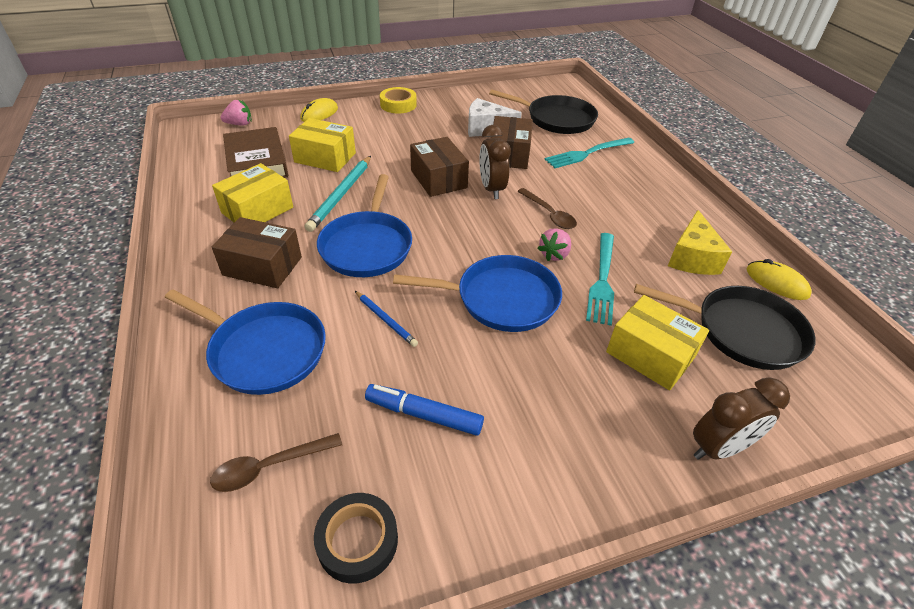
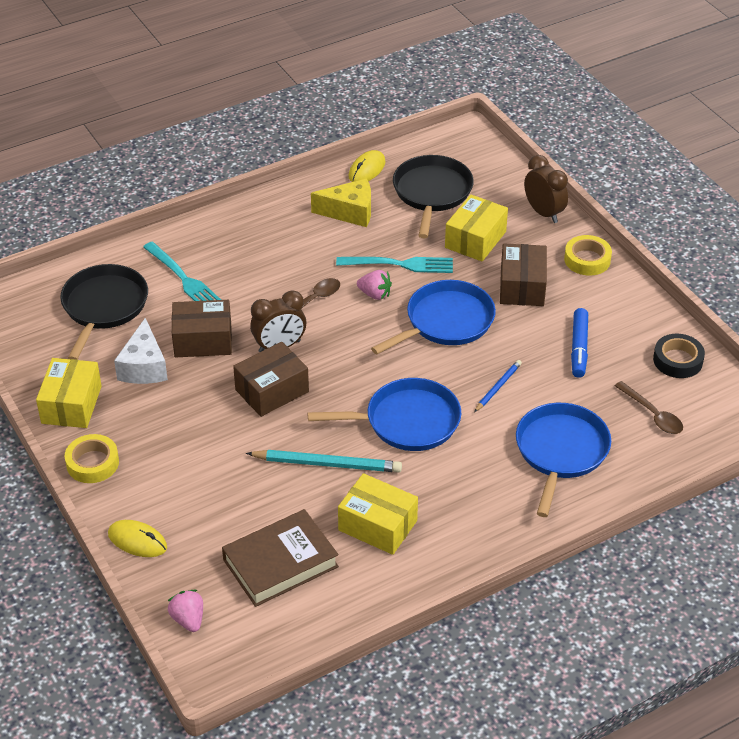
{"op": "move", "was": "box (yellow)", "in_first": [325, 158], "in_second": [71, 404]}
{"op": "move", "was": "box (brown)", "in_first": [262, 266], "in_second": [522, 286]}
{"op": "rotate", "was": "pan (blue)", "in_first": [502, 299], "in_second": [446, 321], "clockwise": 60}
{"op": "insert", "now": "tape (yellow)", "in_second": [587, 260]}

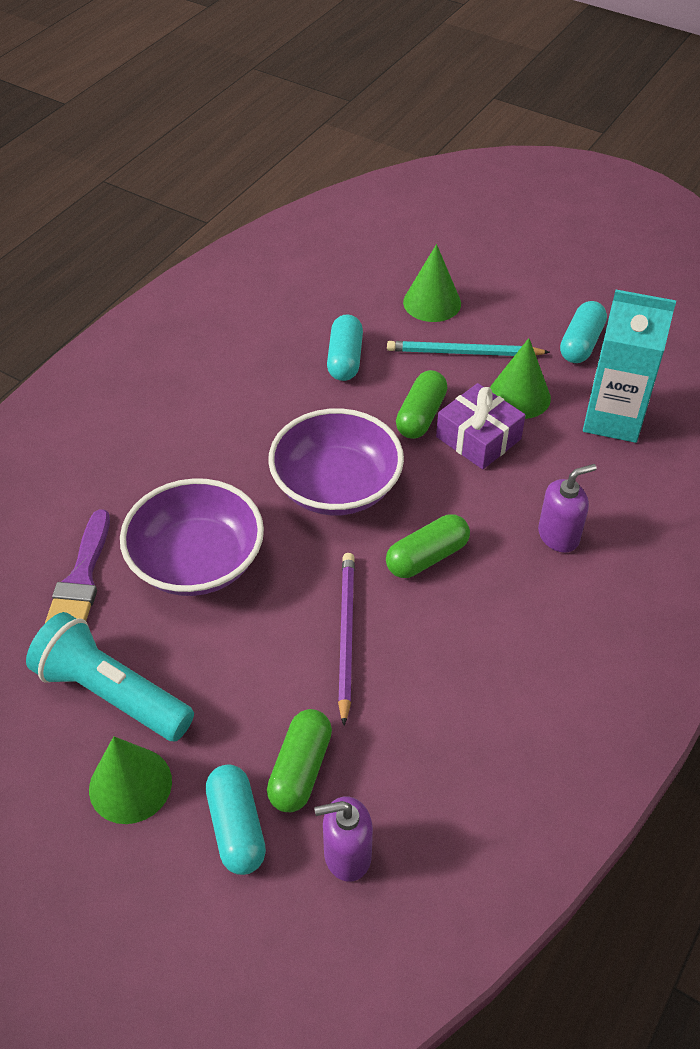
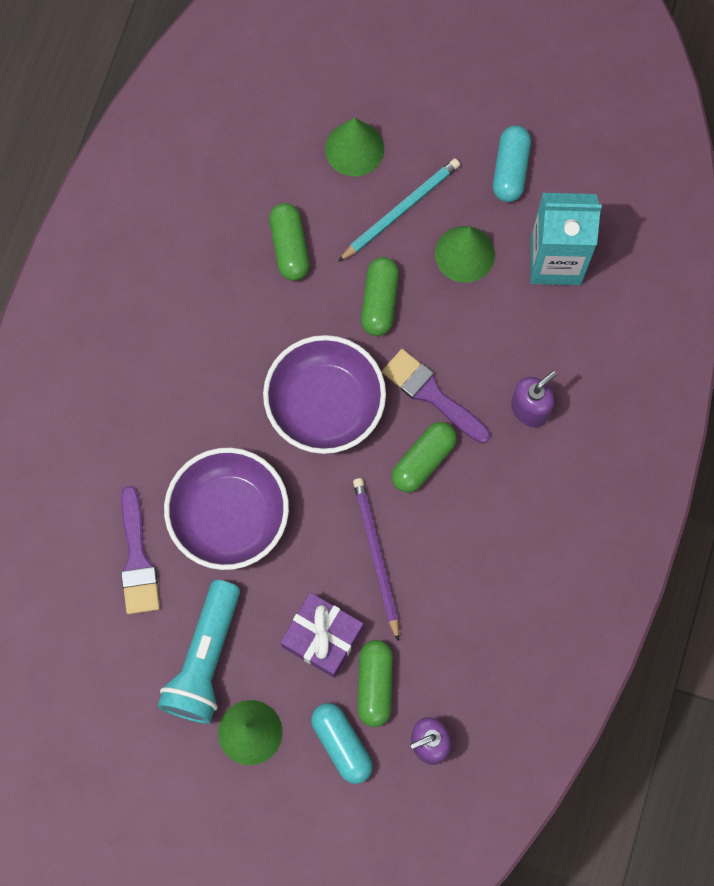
{"op": "recolor", "was": "capsule (turquoise)", "now": "capsule (green)", "in_first": [345, 359], "in_second": [289, 247]}
{"op": "rotate", "was": "pencil (turquoise)", "in_first": [463, 353], "in_second": [401, 210], "clockwise": 150}
{"op": "move", "was": "gift (purple)", "in_first": [478, 438], "in_second": [322, 637]}
{"op": "rotate", "was": "flashlight (turquoise)", "in_first": [111, 693], "in_second": [205, 660], "clockwise": -90}
{"op": "insert", "now": "brush (purple)", "in_second": [431, 394]}

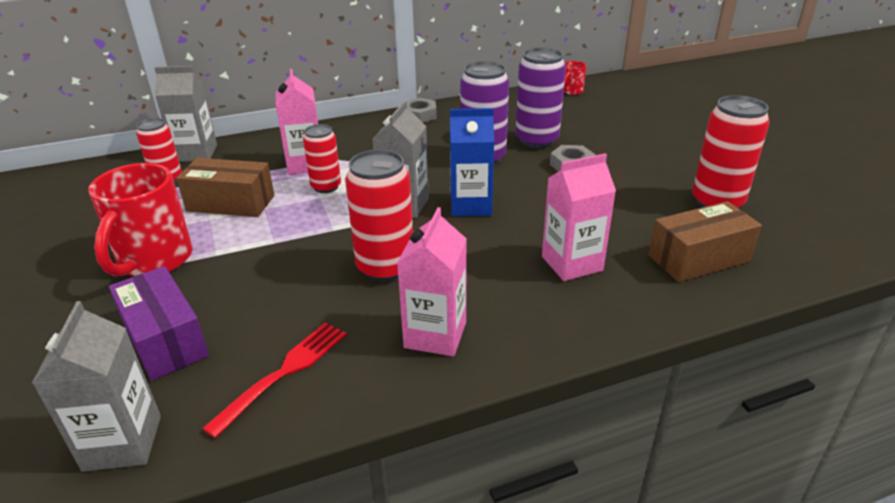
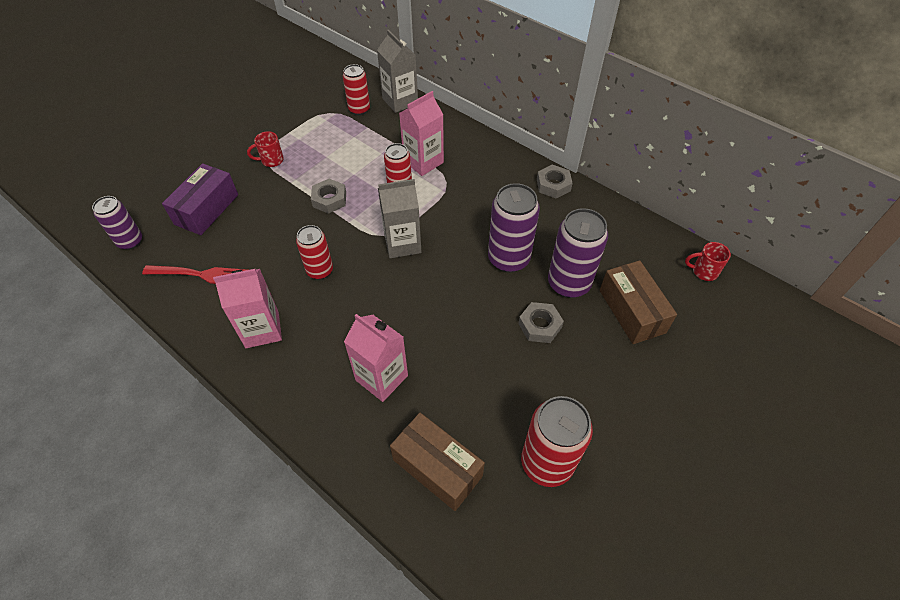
{"op": "delete", "was": "carton (blue)", "in_first": [471, 205]}
{"op": "resize", "was": "can (red)", "in_first": [385, 267], "in_second": [320, 270], "ratio": 0.63}
{"op": "move", "was": "box (brown)", "in_first": [231, 203], "in_second": [632, 311]}
{"op": "resize", "was": "mug (red)", "in_first": [154, 261], "in_second": [271, 160], "ratio": 0.47}
{"op": "replace", "was": "carton (grey)", "now": "can (purple)", "in_first": [123, 443], "in_second": [130, 241]}
{"op": "insert", "now": "nut (grey)", "in_second": [329, 199]}

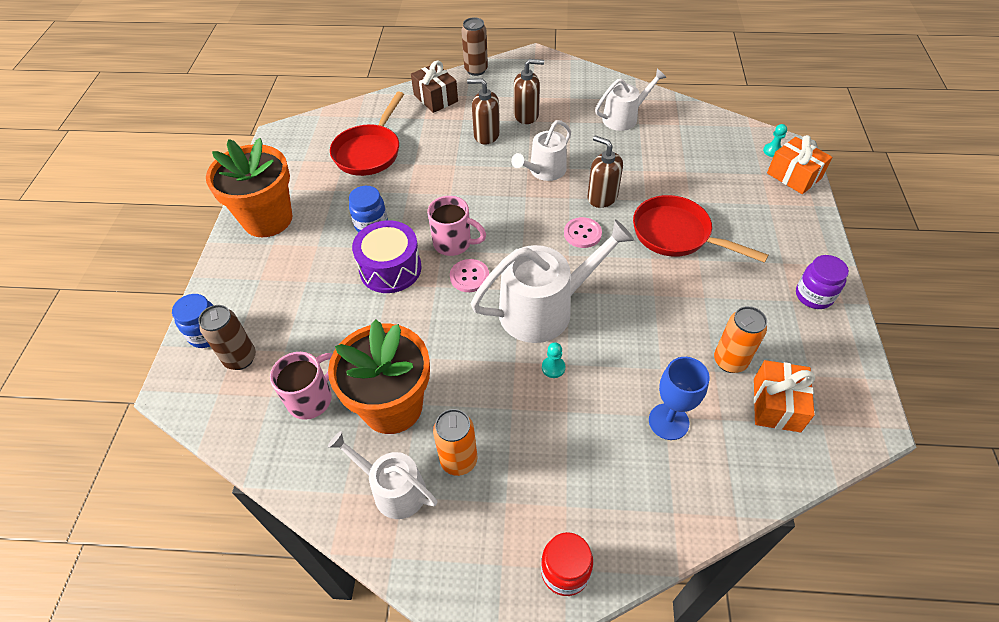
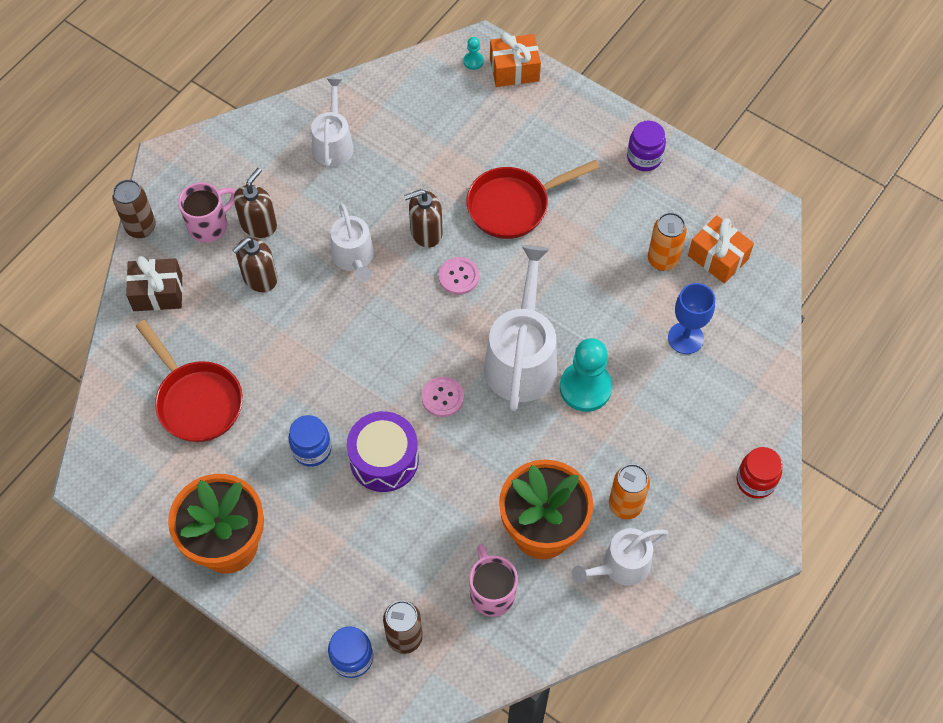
{"op": "move", "was": "mug (pink)", "in_first": [454, 243], "in_second": [209, 225]}
{"op": "resize", "was": "pawn (turquoise)", "in_first": [553, 368], "in_second": [585, 388], "ratio": 2.29}

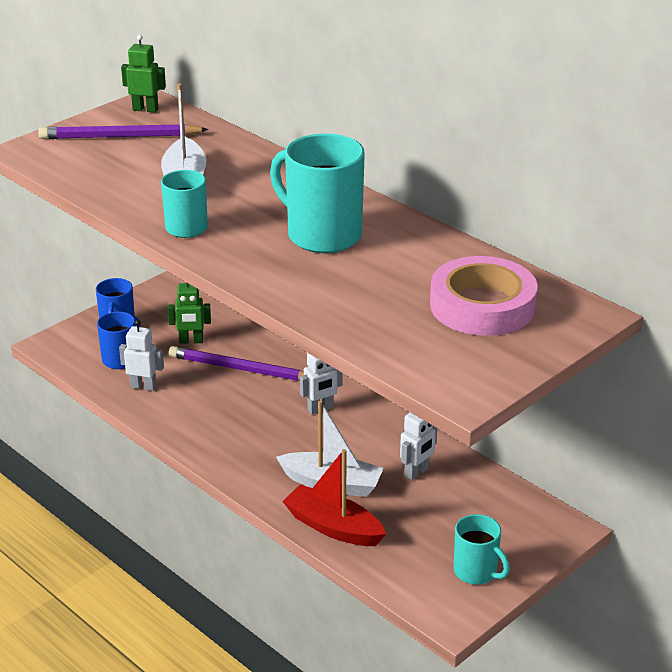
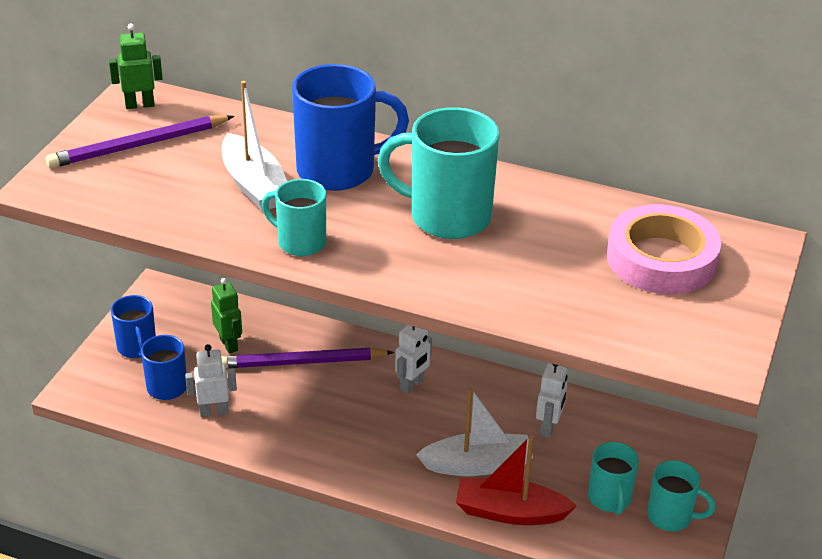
{"op": "rotate", "was": "robot (green)", "in_first": [191, 341], "in_second": [229, 344], "clockwise": -90}
{"op": "insert", "now": "mug (blue)", "in_second": [339, 170]}
{"op": "insert", "now": "mug (turquoise)", "in_second": [609, 499]}

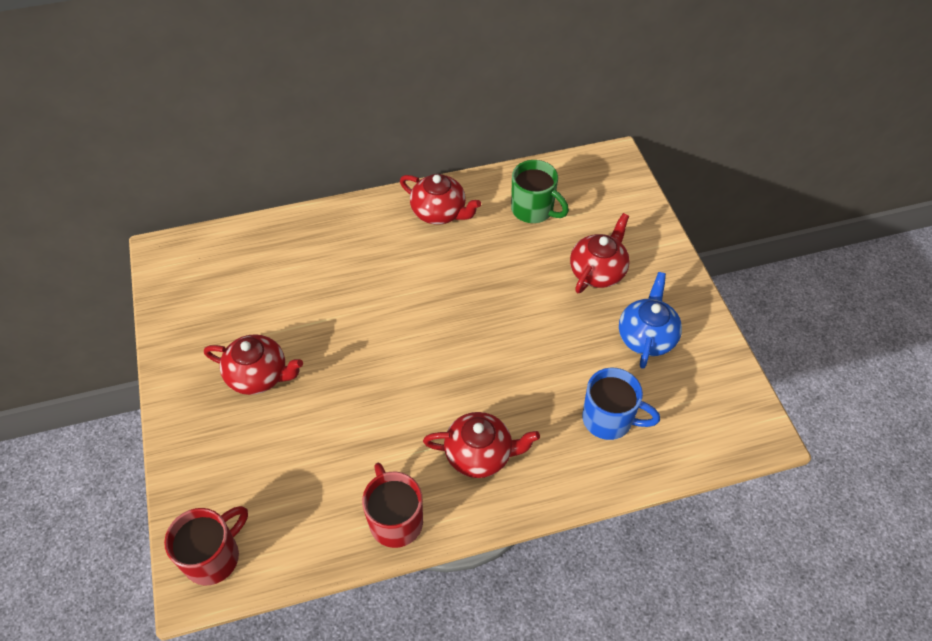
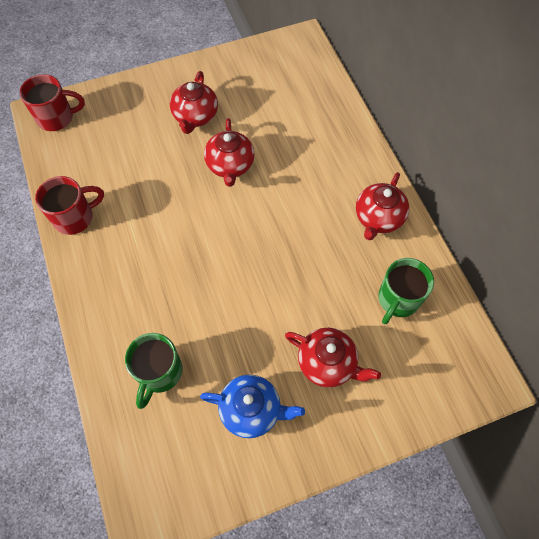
{"op": "recolor", "was": "mug (blue)", "now": "mug (green)", "in_first": [609, 419], "in_second": [159, 373]}
{"op": "move", "was": "teapot (red)", "in_first": [480, 454], "in_second": [230, 165]}
{"op": "rotate", "was": "mug (red)", "in_first": [214, 557], "in_second": [57, 118], "clockwise": -45}

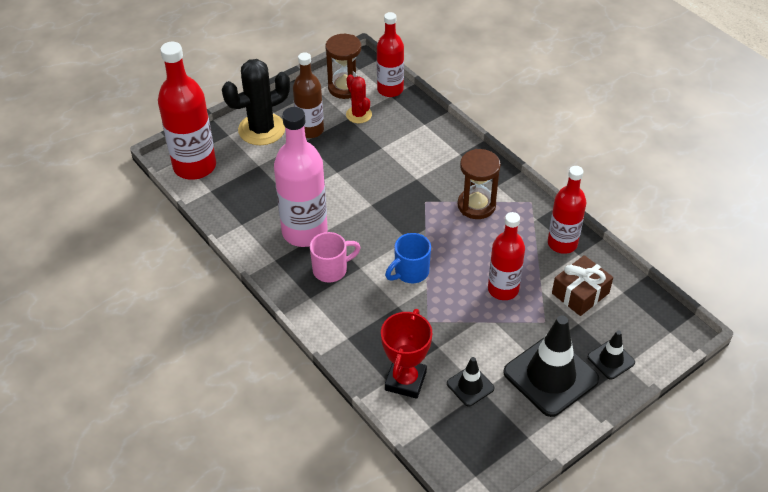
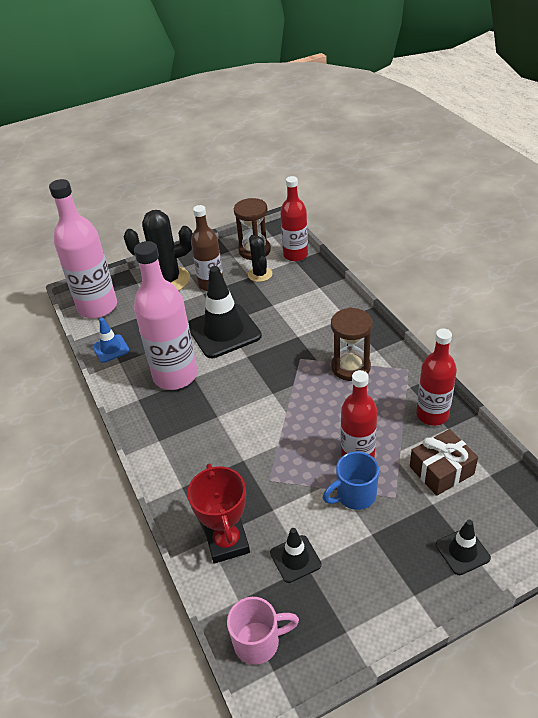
{"op": "recolor", "was": "bottle (red)", "now": "bottle (pink)", "in_first": [194, 166], "in_second": [97, 307]}
{"op": "recolor", "was": "cactus (red)", "now": "cactus (black)", "in_first": [359, 114], "in_second": [260, 274]}
{"op": "move", "was": "mug (pink)", "in_first": [331, 269], "in_second": [258, 642]}
{"op": "move", "was": "mug (blue)", "in_first": [410, 272], "in_second": [354, 495]}
{"op": "rotate", "was": "trophy (red)", "in_first": [405, 381], "in_second": [227, 542], "clockwise": -45}
{"op": "move", "was": "traffic cone (black)", "in_first": [550, 376], "in_second": [224, 331]}
{"op": "insert", "now": "traffic cone (blue)", "in_second": [111, 349]}

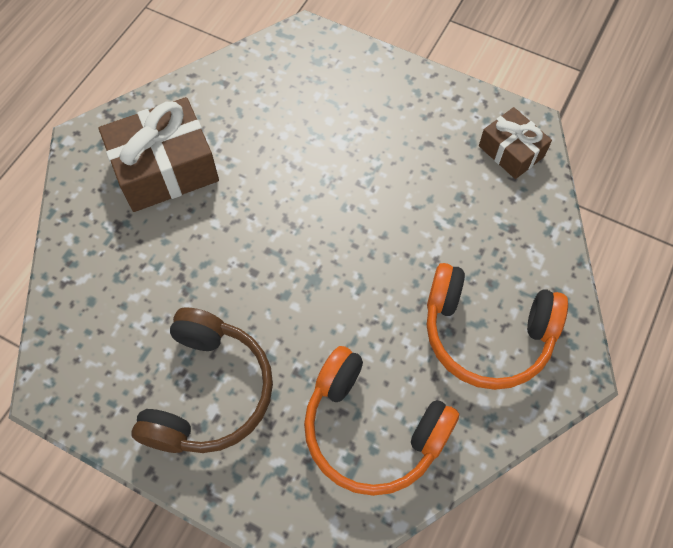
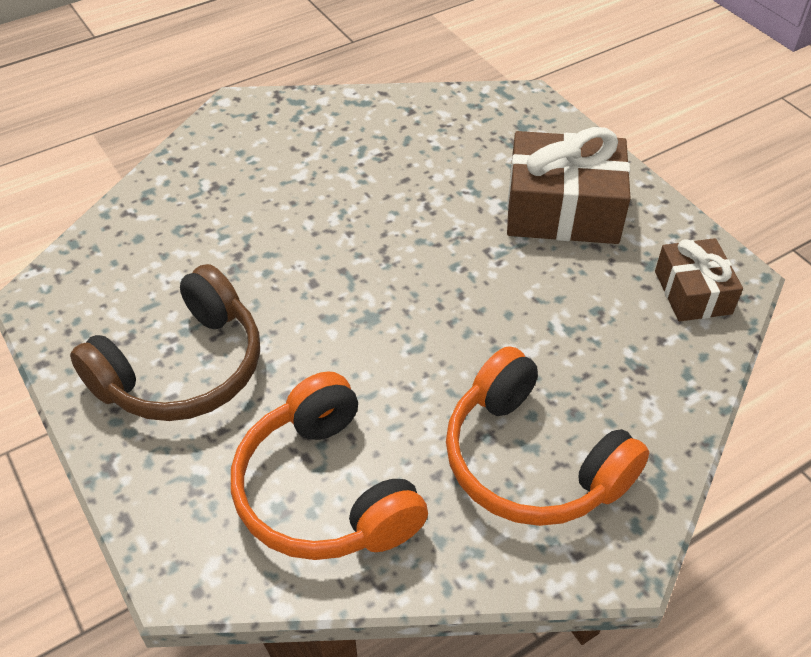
{"op": "move", "was": "gift (brown)", "in_first": [165, 169], "in_second": [562, 210]}

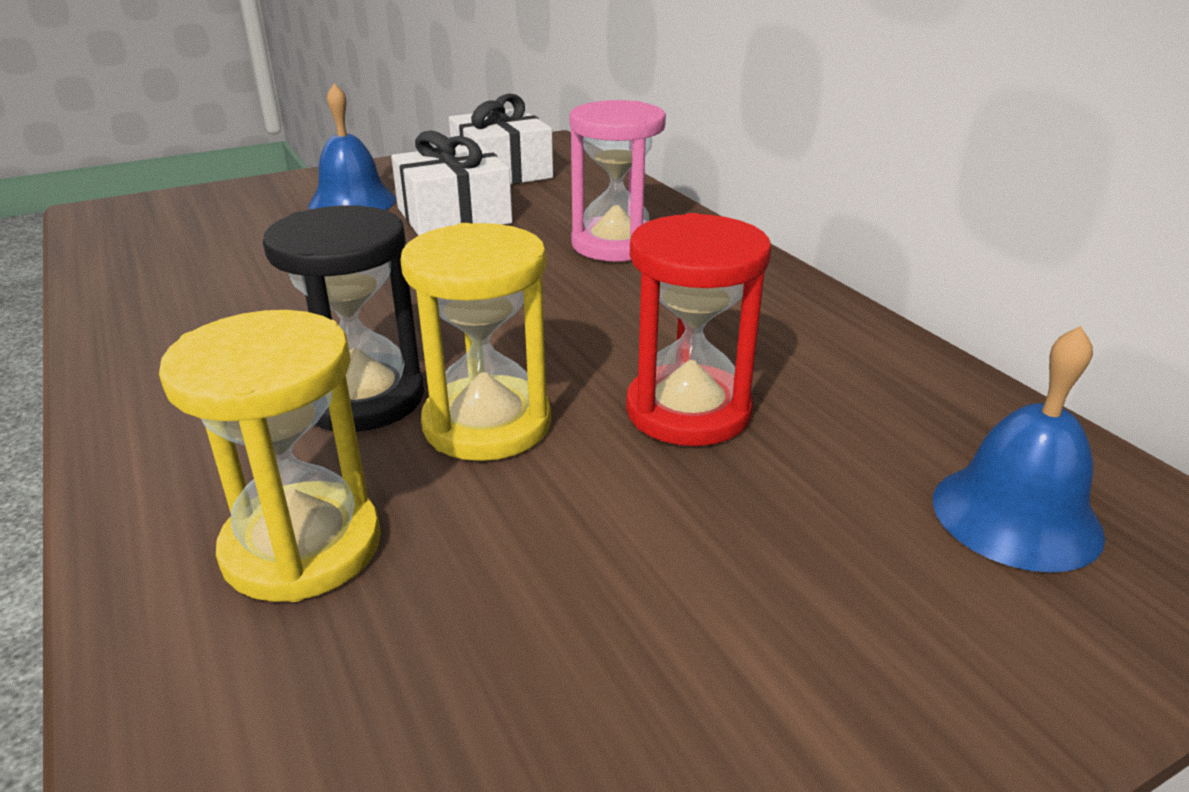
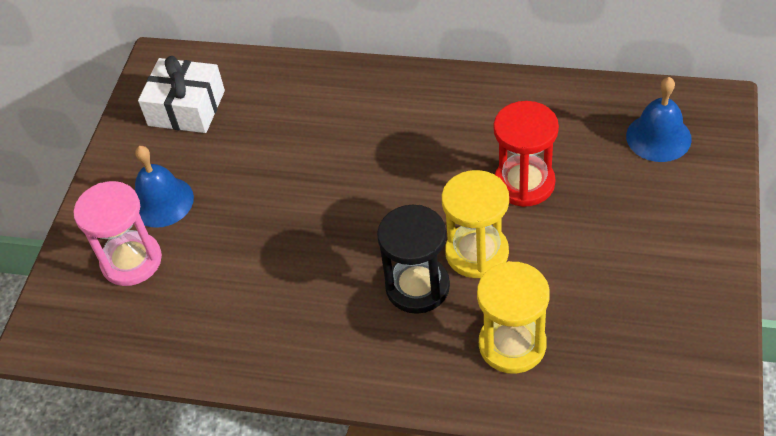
{"op": "move", "was": "hourglass (pink)", "in_first": [615, 244], "in_second": [131, 261]}
{"op": "delete", "was": "gift (white)", "in_first": [454, 216]}

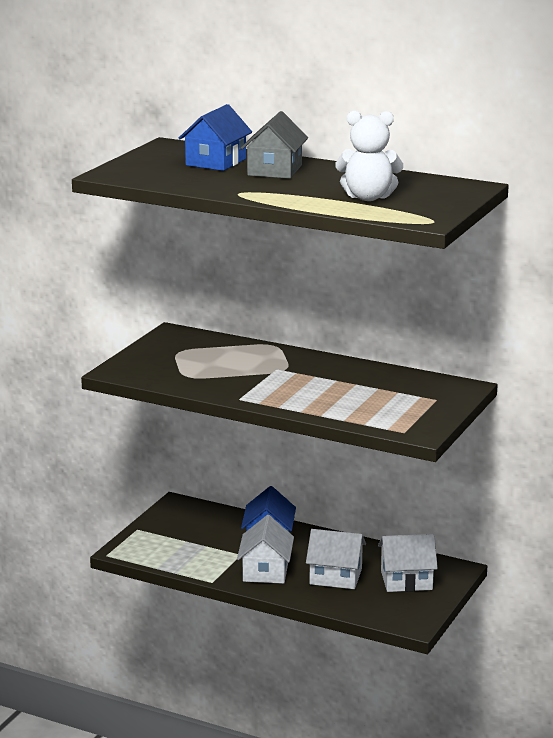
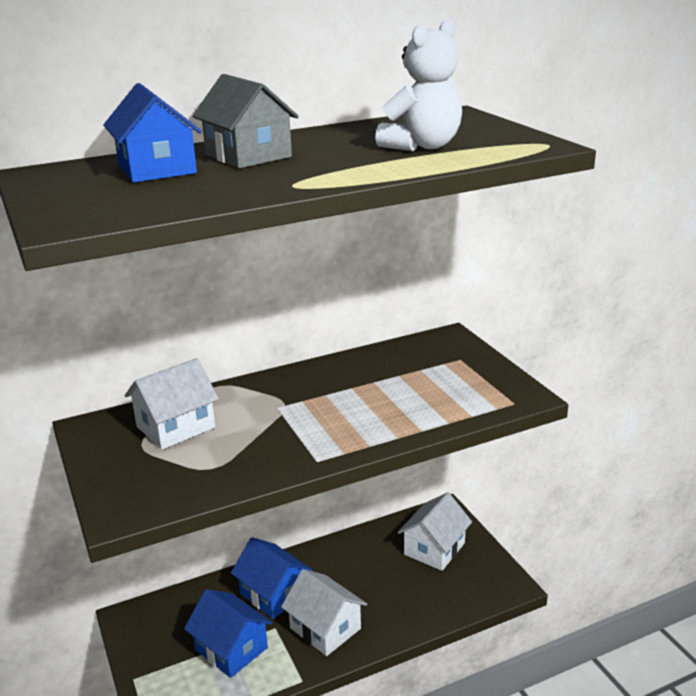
{"op": "move", "was": "house (white)", "in_first": [335, 576], "in_second": [175, 427]}
{"op": "insert", "now": "house (blue)", "in_second": [231, 649]}

